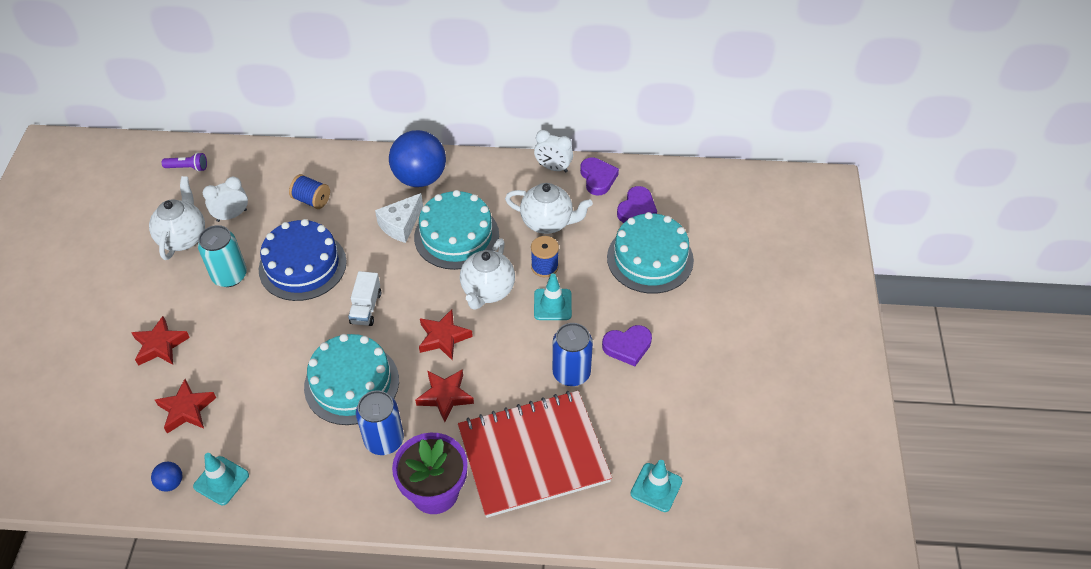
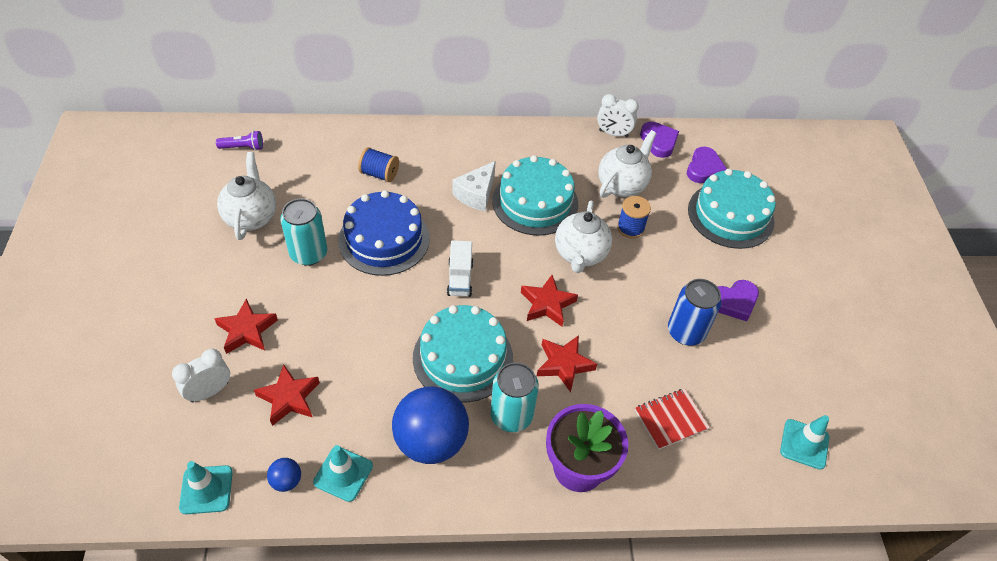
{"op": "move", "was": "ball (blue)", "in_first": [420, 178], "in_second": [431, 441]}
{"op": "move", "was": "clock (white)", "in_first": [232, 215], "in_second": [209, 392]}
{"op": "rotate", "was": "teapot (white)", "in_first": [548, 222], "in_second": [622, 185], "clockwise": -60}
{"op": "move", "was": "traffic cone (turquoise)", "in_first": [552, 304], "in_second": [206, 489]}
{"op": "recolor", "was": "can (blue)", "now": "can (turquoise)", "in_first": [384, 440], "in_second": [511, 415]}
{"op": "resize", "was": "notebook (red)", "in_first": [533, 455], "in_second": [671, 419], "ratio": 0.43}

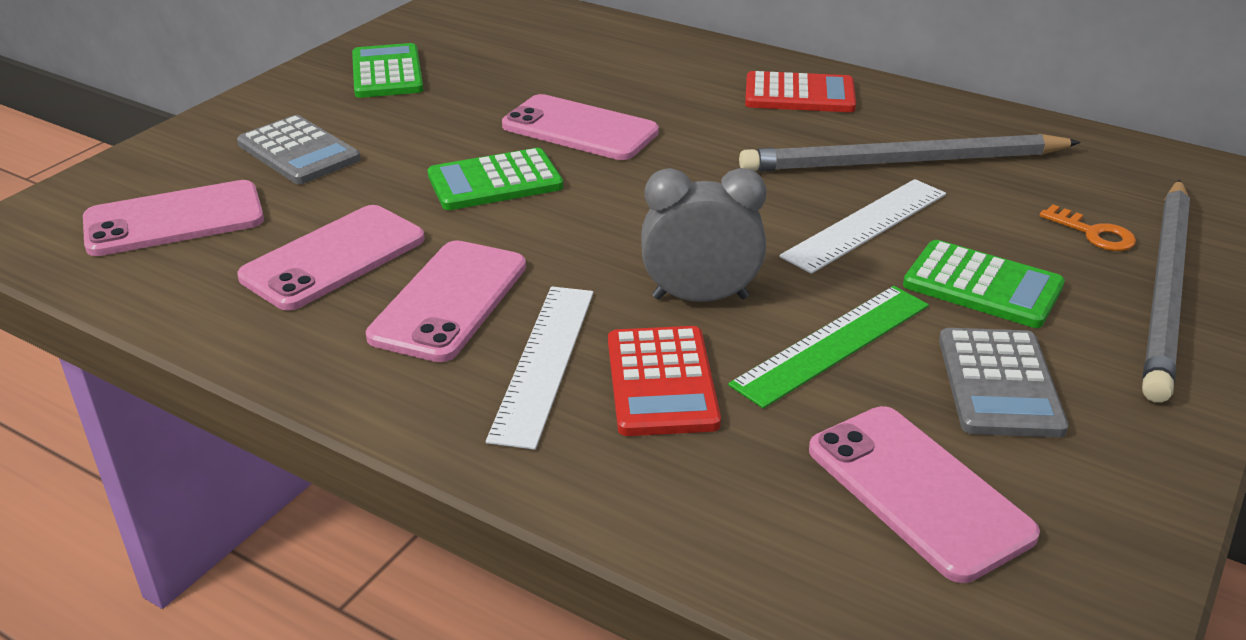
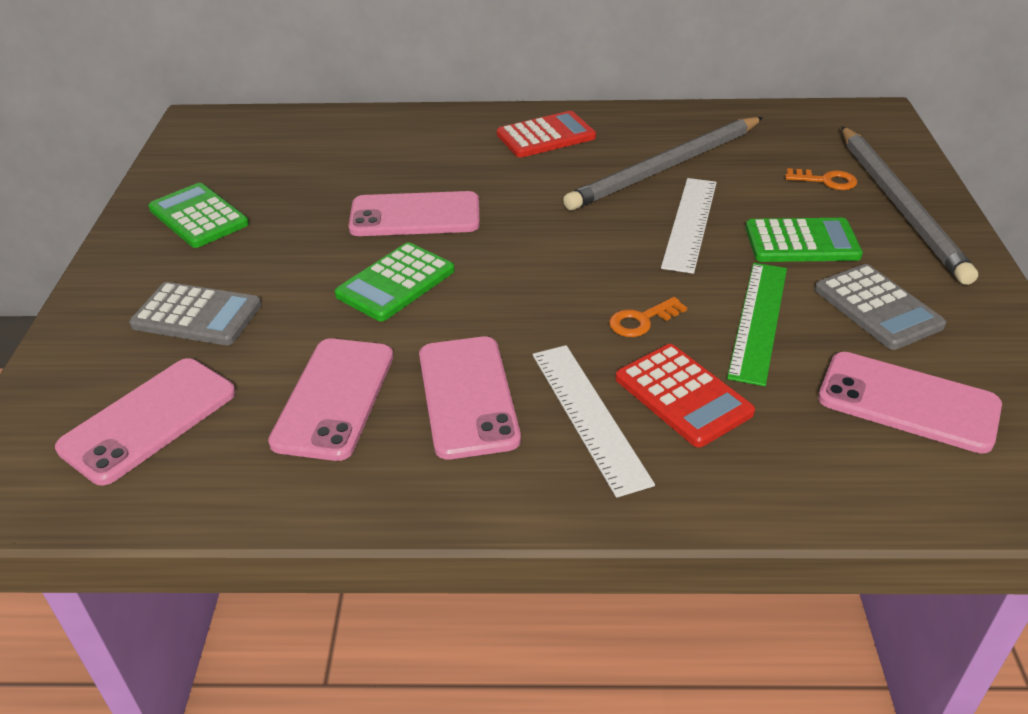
{"op": "replace", "was": "clock (grey)", "now": "key (orange)", "in_first": [700, 298], "in_second": [642, 320]}

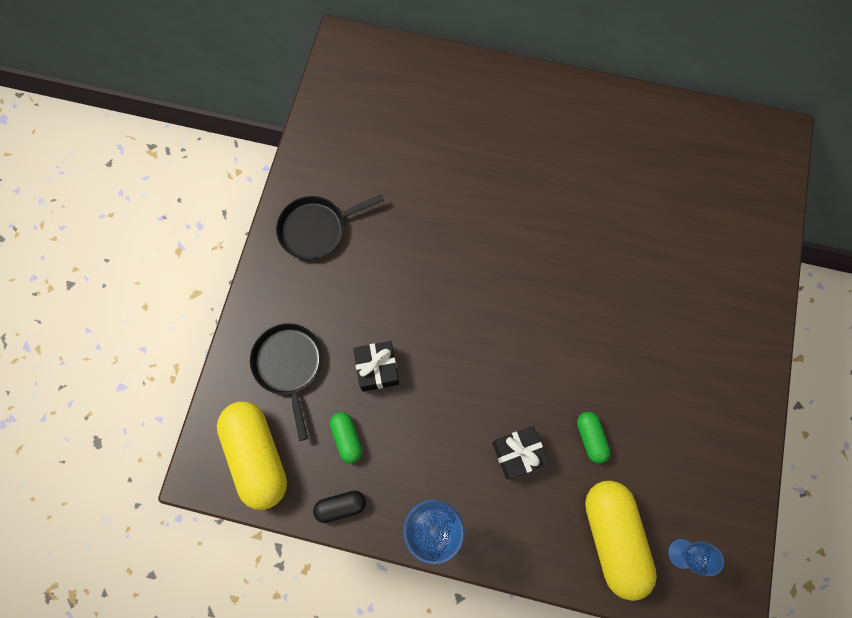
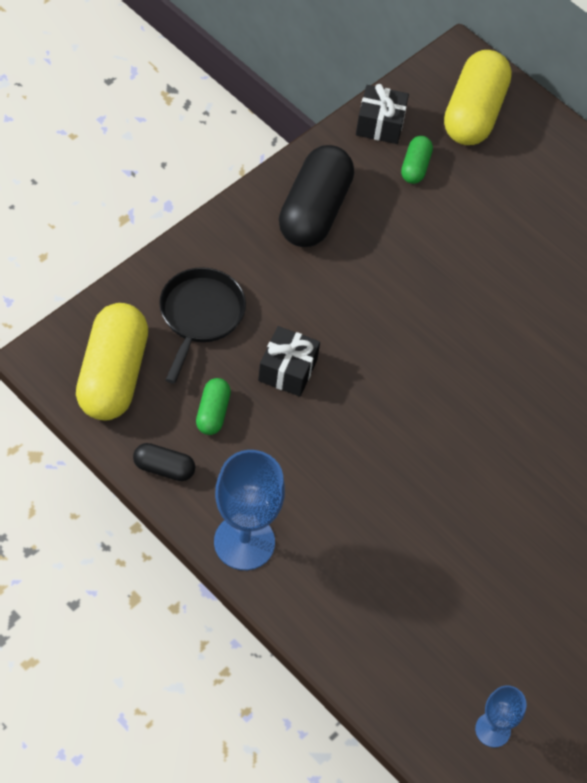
{"op": "replace", "was": "pan (black)", "now": "capsule (black)", "in_first": [317, 229], "in_second": [314, 211]}
{"op": "move", "was": "capsule (green)", "in_first": [590, 438], "in_second": [415, 167]}
{"op": "move", "was": "gift (black)", "in_first": [517, 453], "in_second": [380, 124]}
{"op": "move", "was": "capsule (yellow)", "in_first": [612, 537], "in_second": [473, 113]}

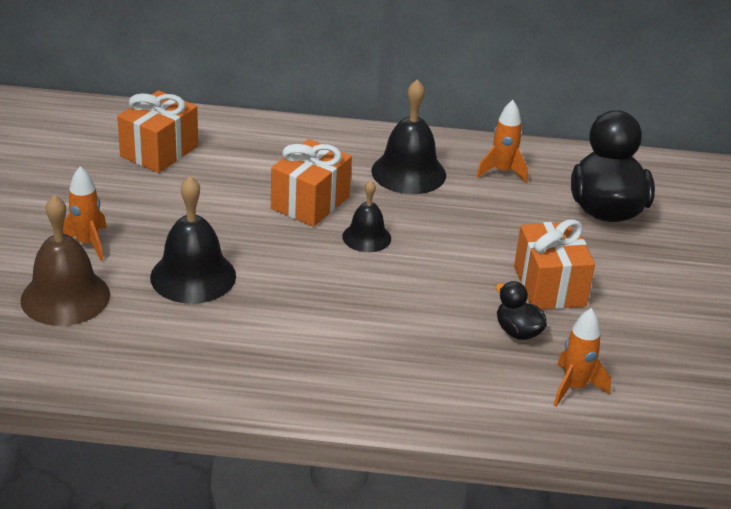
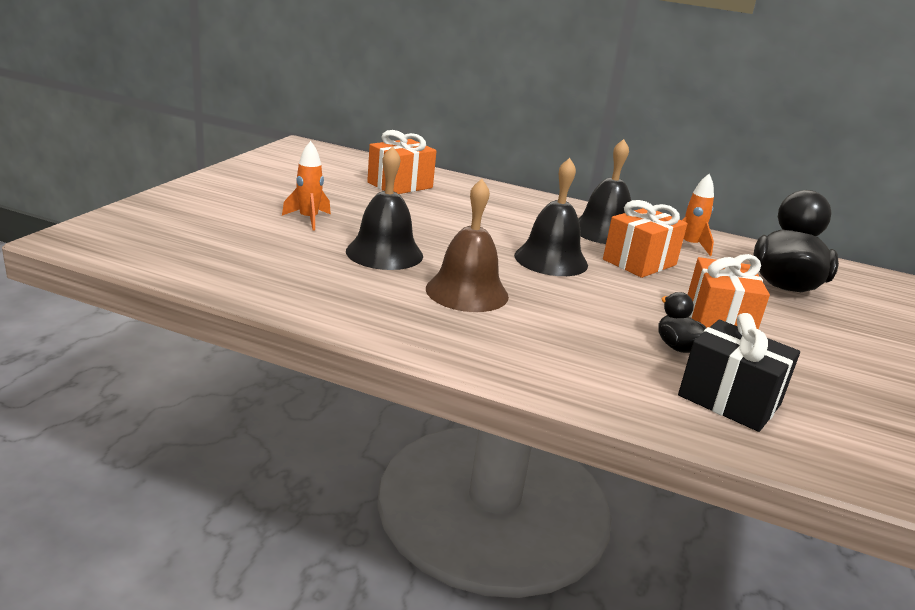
{"op": "move", "was": "gift (orange)", "in_first": [310, 202], "in_second": [639, 262]}
{"op": "resize", "was": "bell (black)", "in_first": [366, 237], "in_second": [551, 260], "ratio": 1.65}
{"op": "move", "was": "bell (brown)", "in_first": [65, 297], "in_second": [467, 292]}
{"op": "replace", "was": "rocket (orange)", "now": "gift (black)", "in_first": [574, 387], "in_second": [729, 400]}

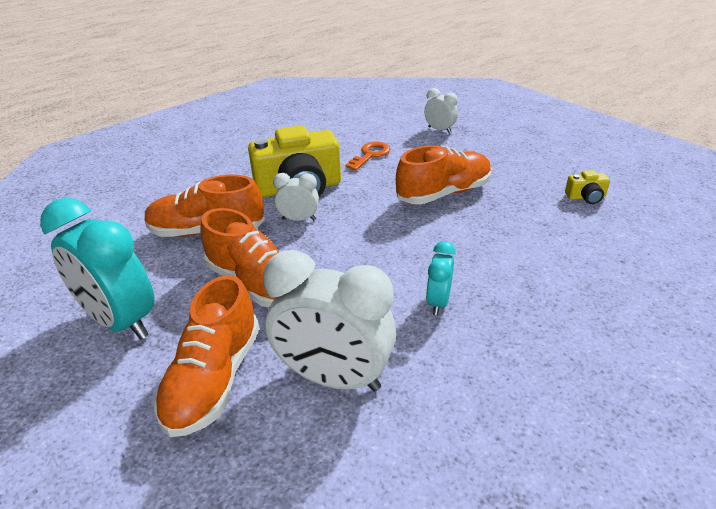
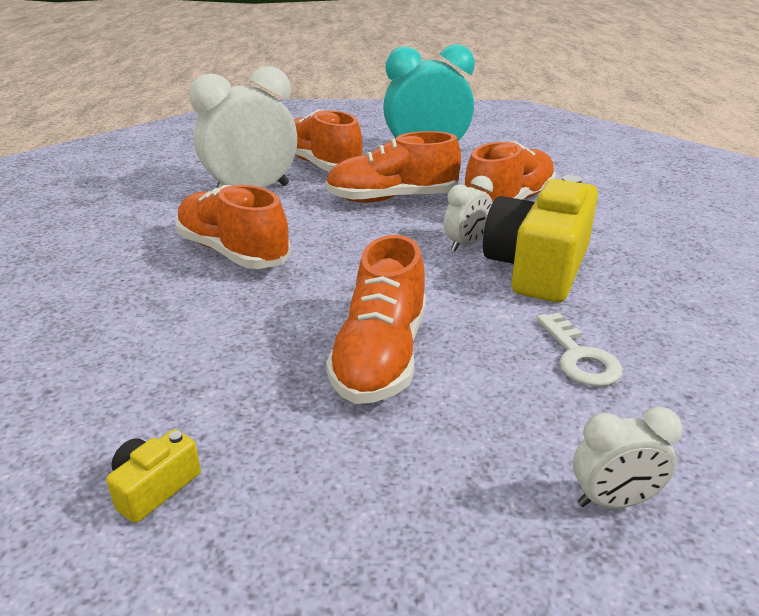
{"op": "recolor", "was": "key (orange)", "now": "key (white)", "in_first": [370, 155], "in_second": [579, 357]}
{"op": "replace", "was": "clock (turquoise)", "now": "shoe (orange)", "in_first": [438, 302], "in_second": [233, 252]}

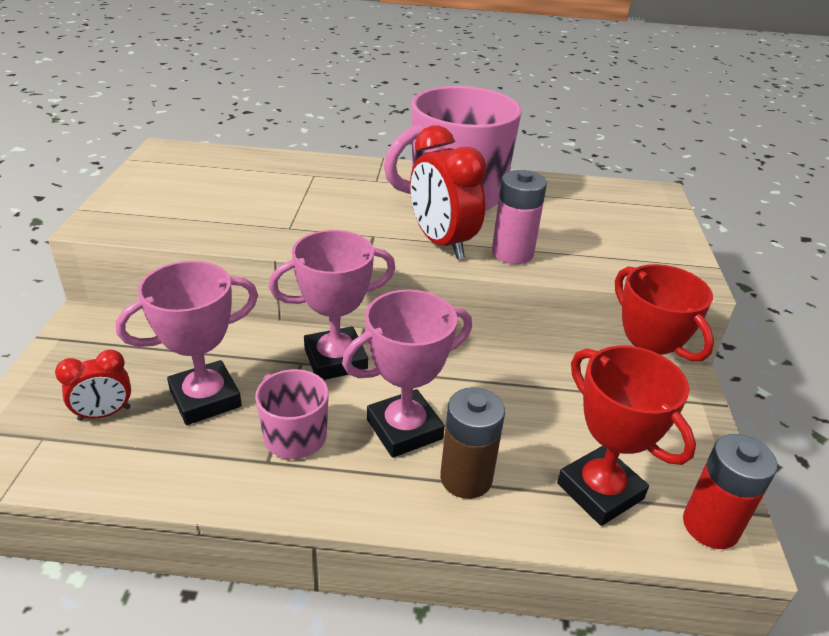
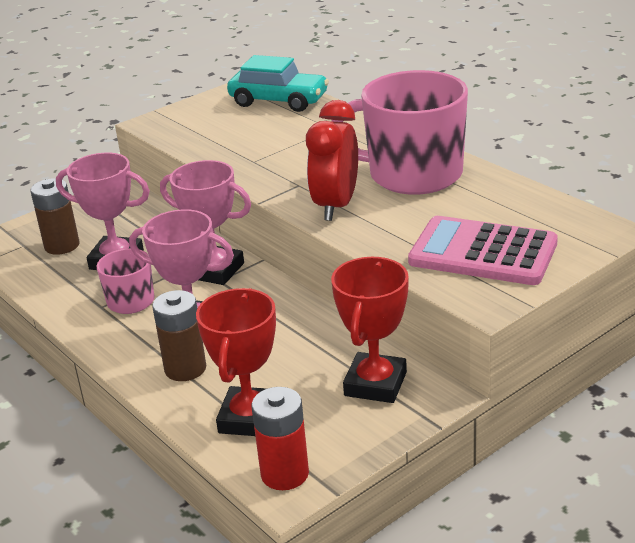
{"op": "delete", "was": "battery (pink)", "in_first": [512, 253]}
{"op": "replace", "was": "clock (red)", "now": "battery (brown)", "in_first": [104, 414], "in_second": [62, 245]}
{"op": "insert", "now": "car (turquoise)", "in_second": [279, 101]}
{"op": "insert", "now": "calculator (pink)", "in_second": [483, 253]}

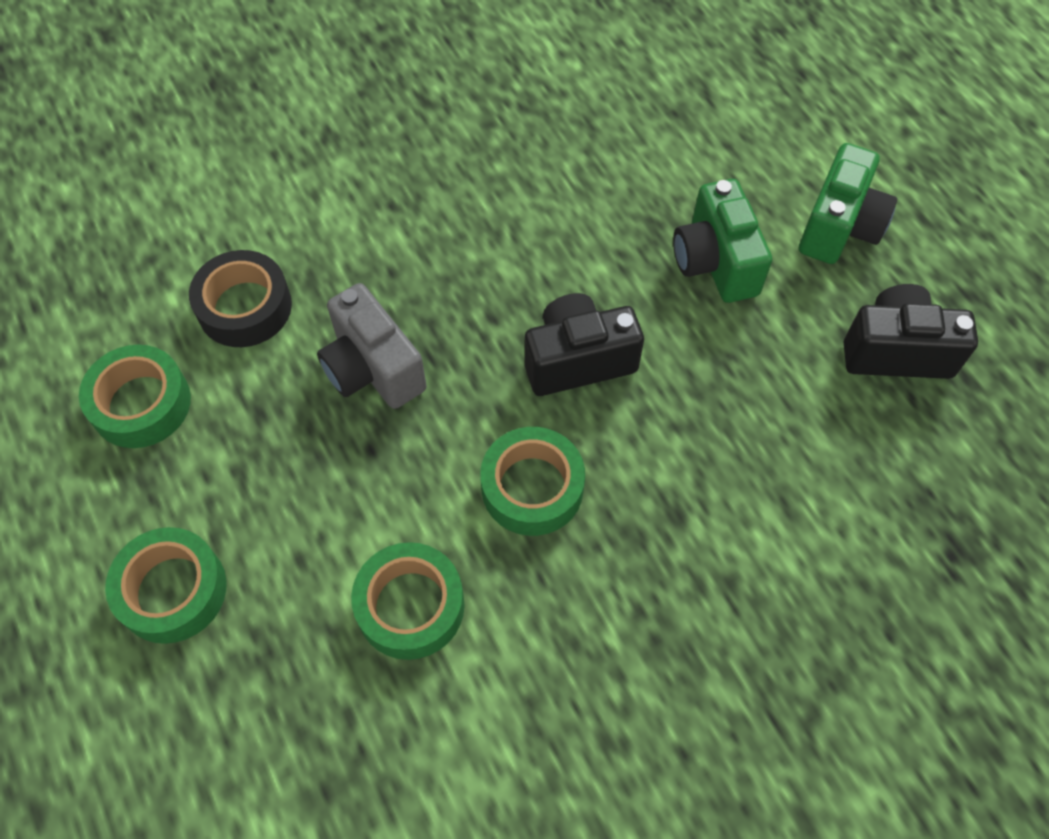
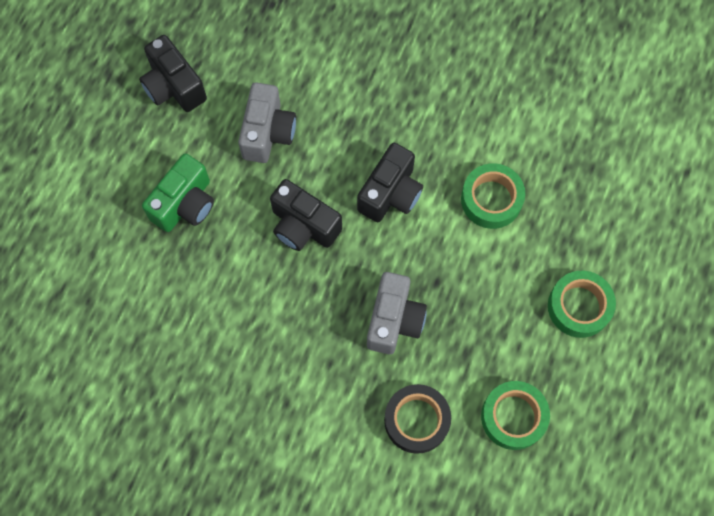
{"op": "delete", "was": "camera (green)", "in_first": [839, 227]}
{"op": "replace", "was": "tape (green)", "now": "camera (black)", "in_first": [532, 487], "in_second": [390, 193]}
{"op": "insert", "now": "camera (grey)", "in_second": [268, 133]}

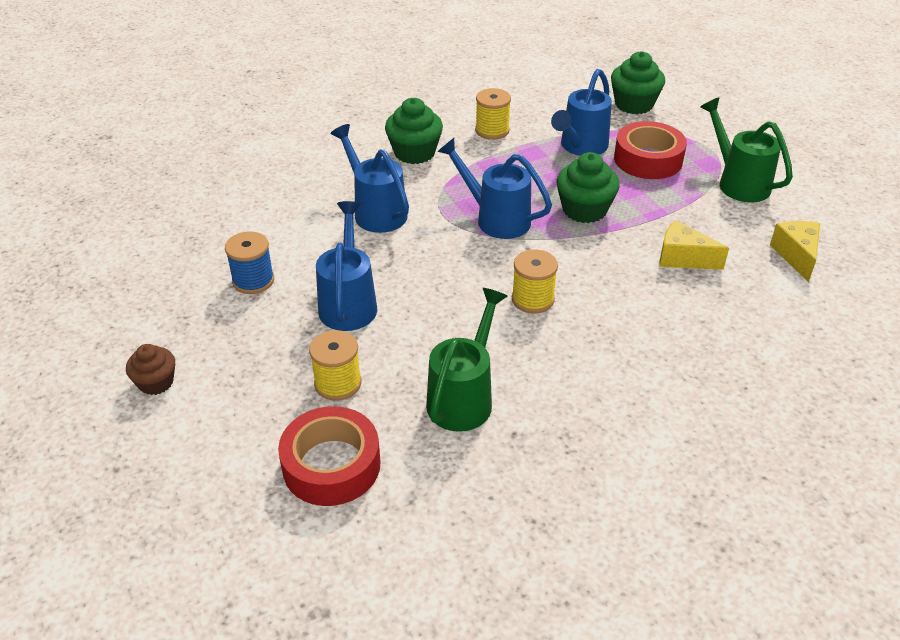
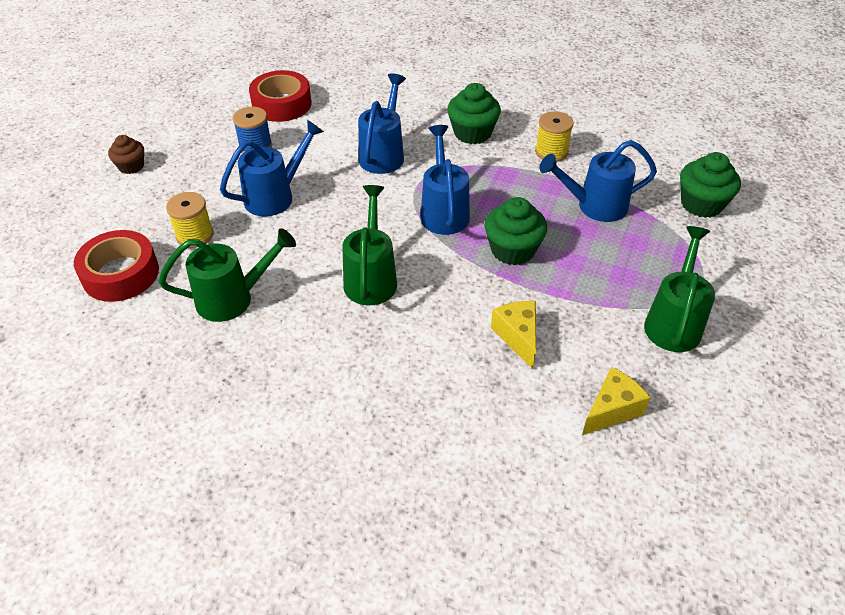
{"op": "move", "was": "tape (red)", "in_first": [648, 159], "in_second": [282, 104]}
{"op": "replace", "was": "spool (yellow)", "now": "watering can (green)", "in_first": [532, 299], "in_second": [371, 278]}

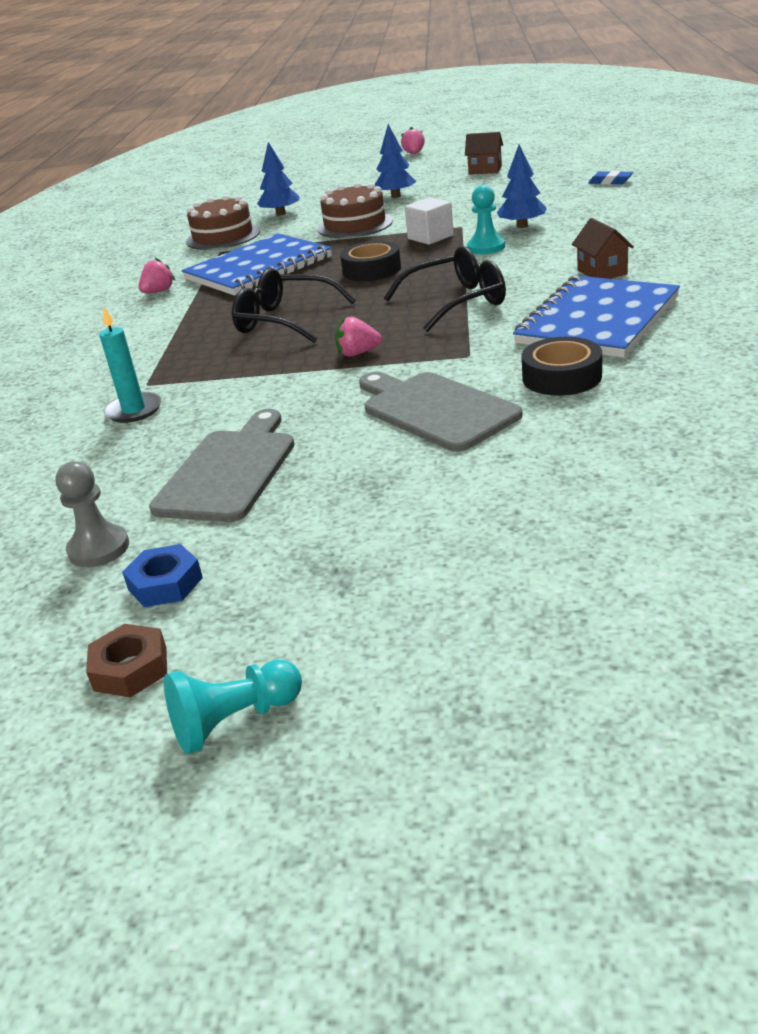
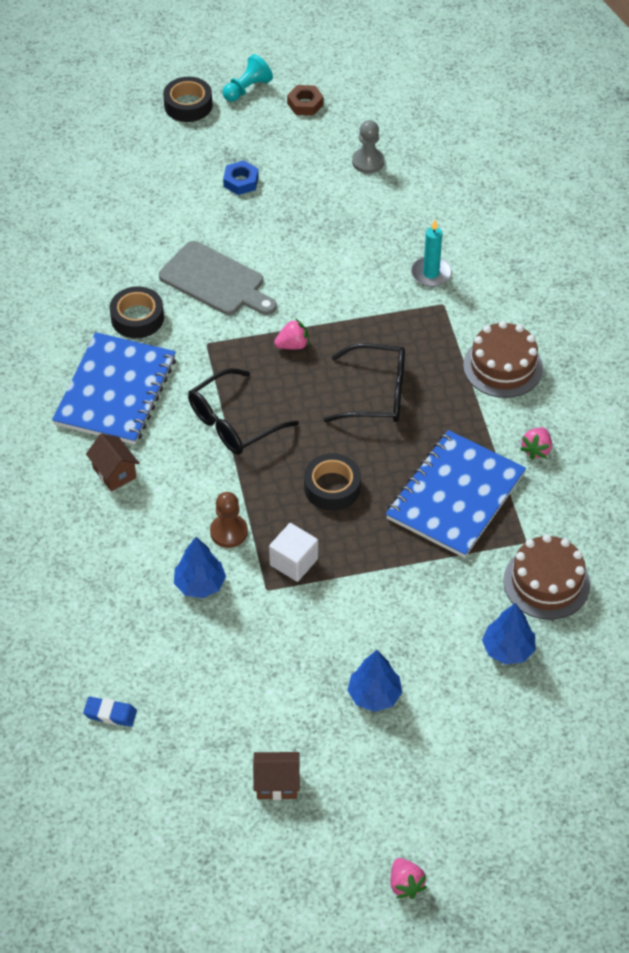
{"op": "move", "was": "cake (brown)", "in_first": [355, 225], "in_second": [503, 366]}
{"op": "recolor", "was": "pawn (turquoise)", "now": "pawn (brown)", "in_first": [486, 247], "in_second": [229, 532]}
{"op": "delete", "was": "cutting board (grey)", "in_first": [229, 471]}
{"op": "move", "was": "nut (blue)", "in_first": [165, 584], "in_second": [241, 181]}
{"op": "insert", "now": "tape (black)", "in_second": [188, 105]}

